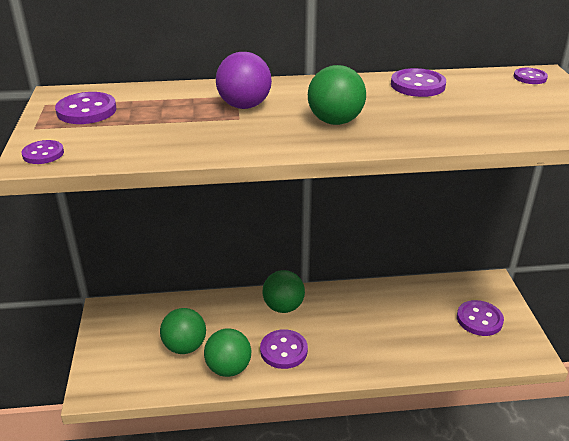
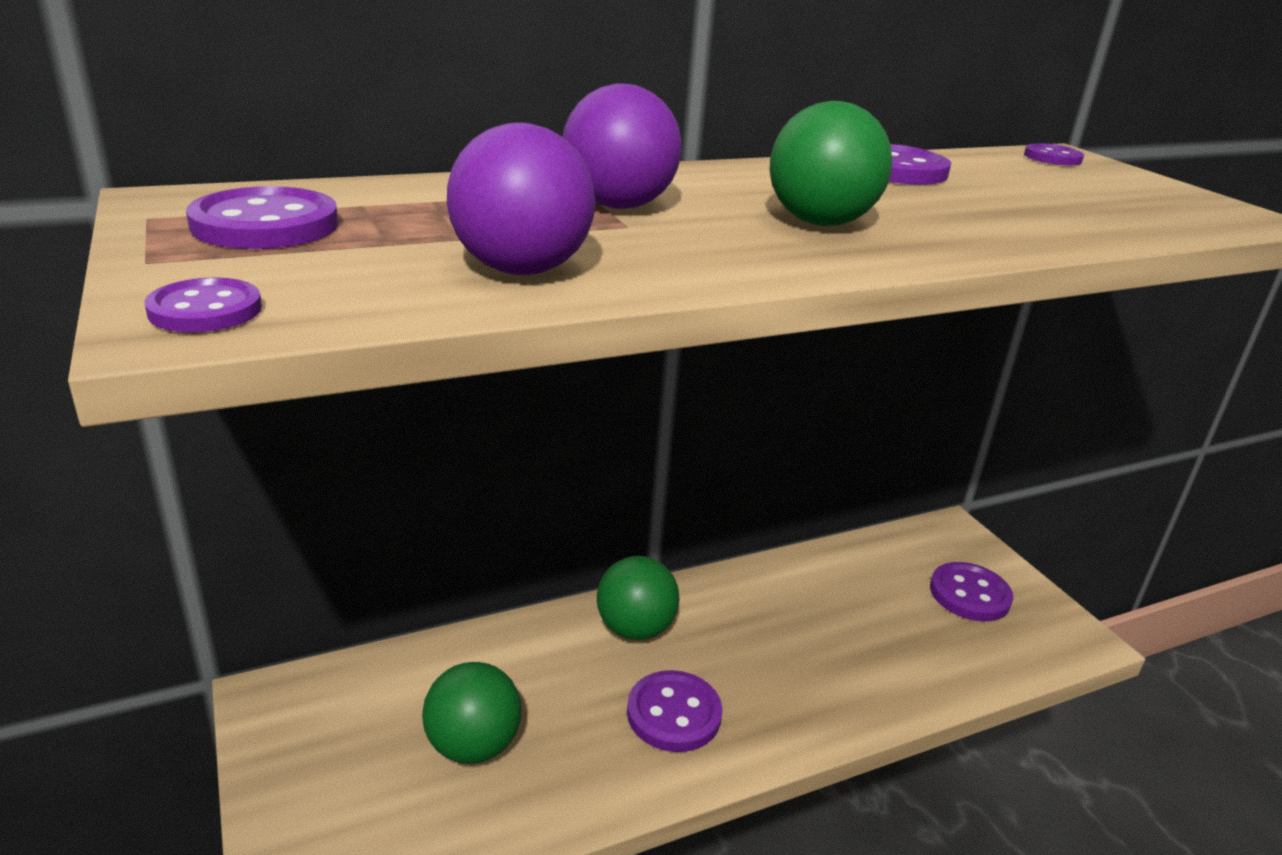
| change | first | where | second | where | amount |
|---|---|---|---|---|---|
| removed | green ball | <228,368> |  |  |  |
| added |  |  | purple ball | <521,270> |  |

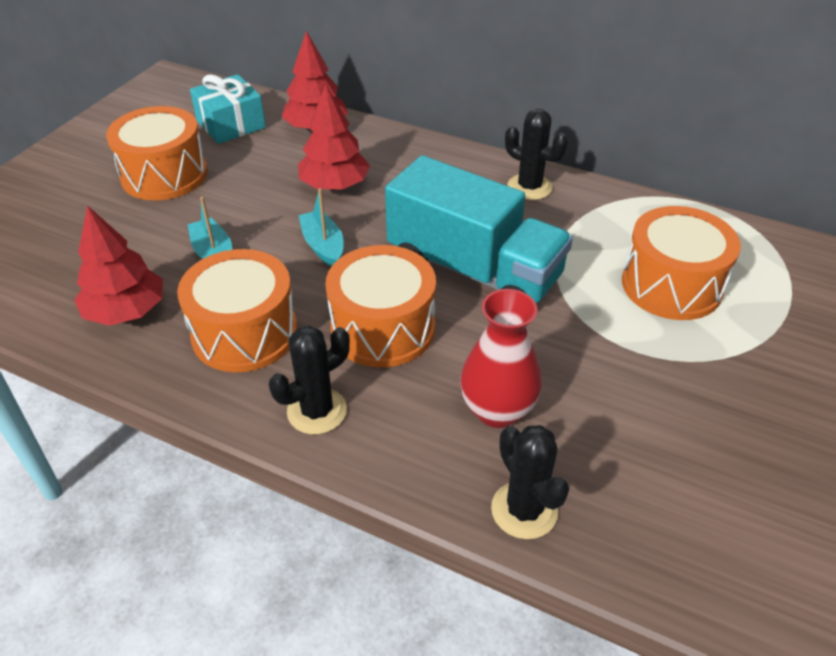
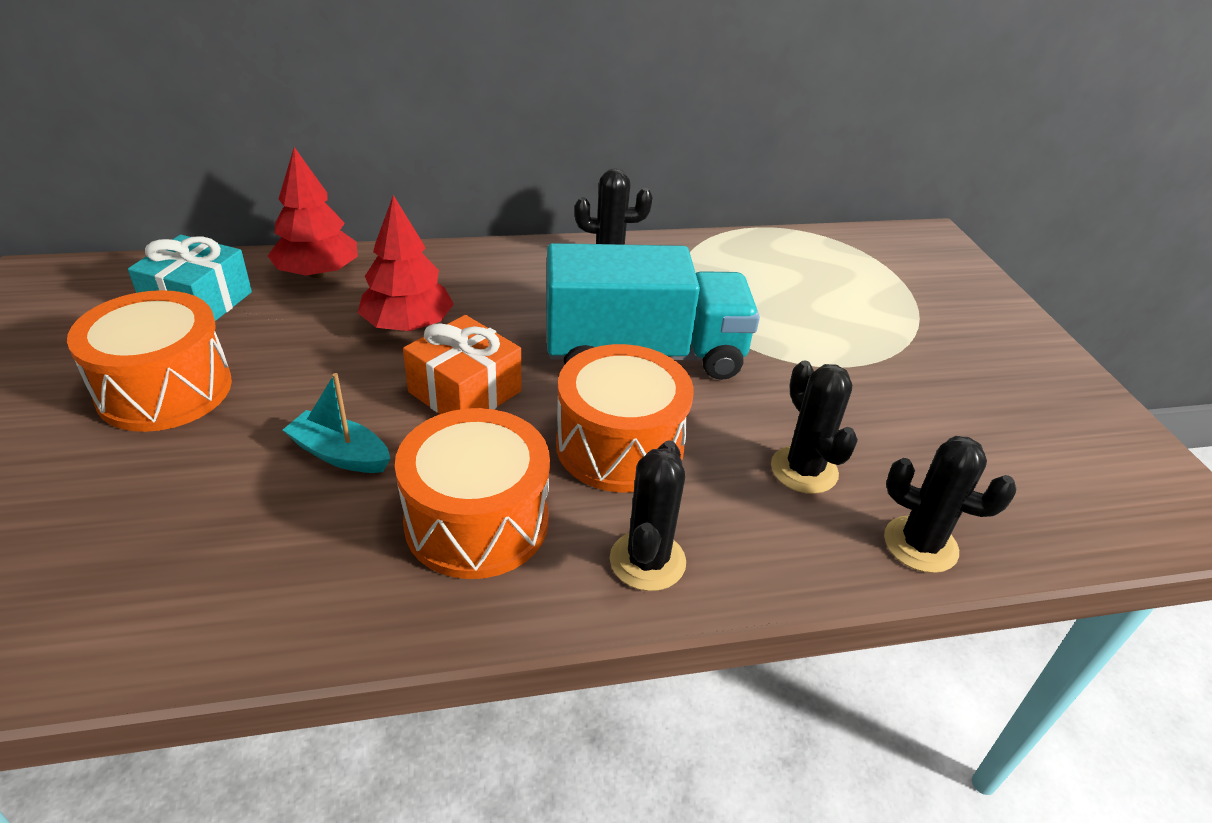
| change | first | where | second | where | amount |
|---|---|---|---|---|---|
| removed | red tree | <126,311> |  |  |  |
| removed | orange drum | <671,285> |  |  |  |
| replaced | turquoise boat | <323,246> | orange gift | <465,392> |  |
| replaced | red vase | <497,410> | black cactus | <804,470> |  |

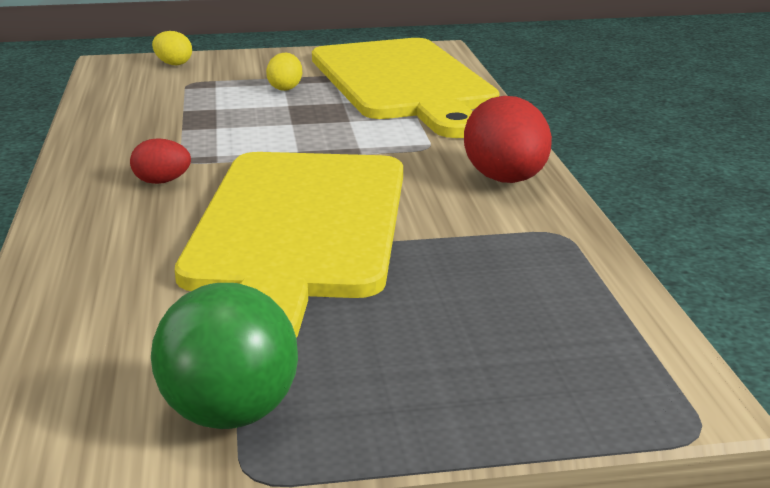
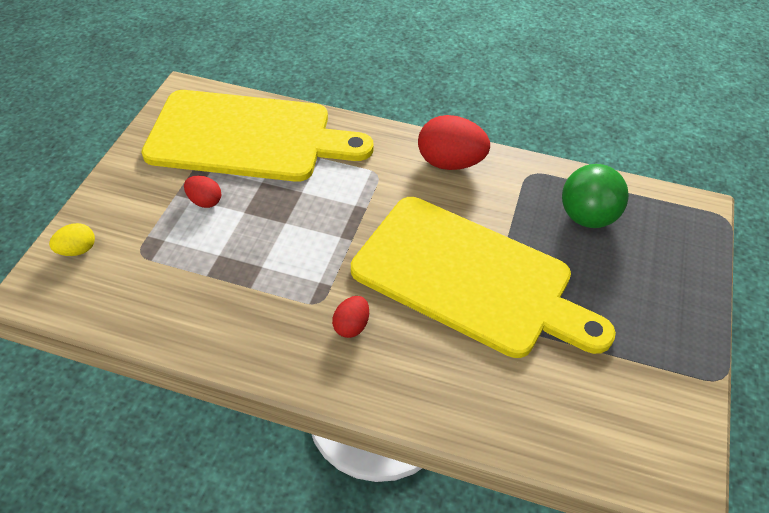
| change | first | where | second | where | amount |
|---|---|---|---|---|---|
| moved | green ball | <230,414> |  | <587,217> |  |
| recoloured | yellow egg | <285,88> | red egg | <205,201> |  |

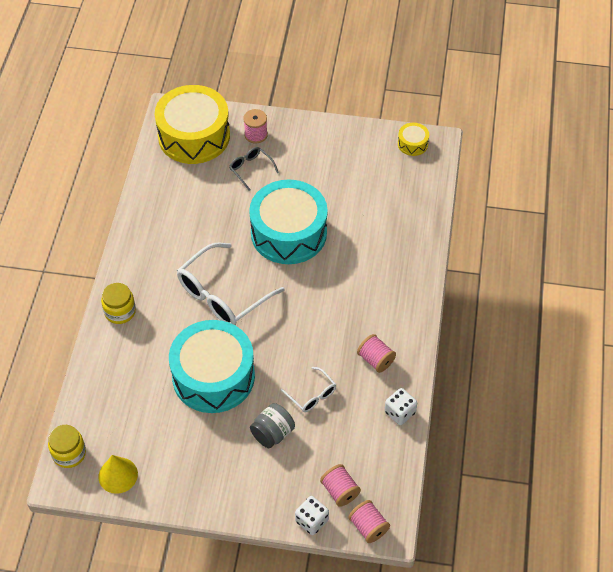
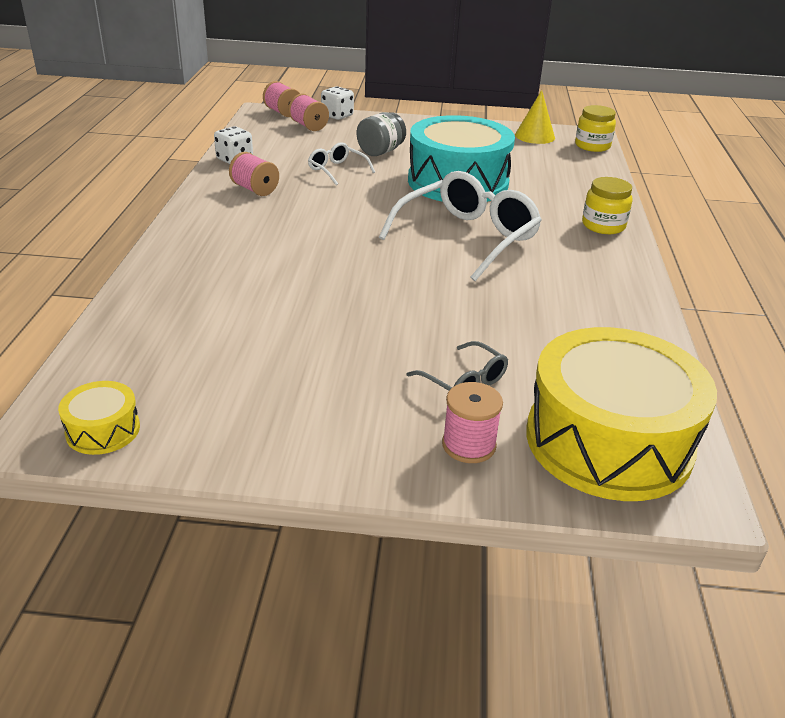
| change | first | where | second | where | amount |
|---|---|---|---|---|---|
| removed | turquoise drum | <288,233> |  |  |  |

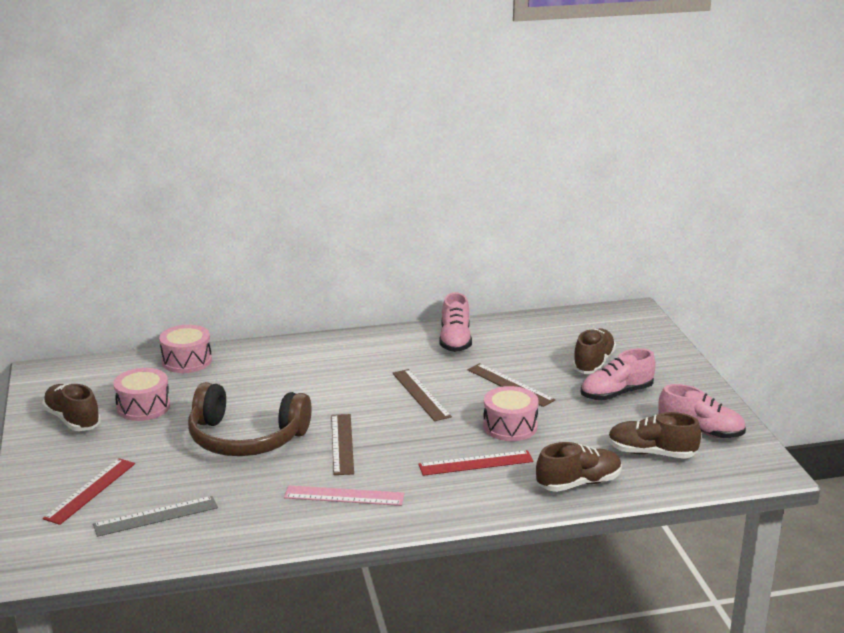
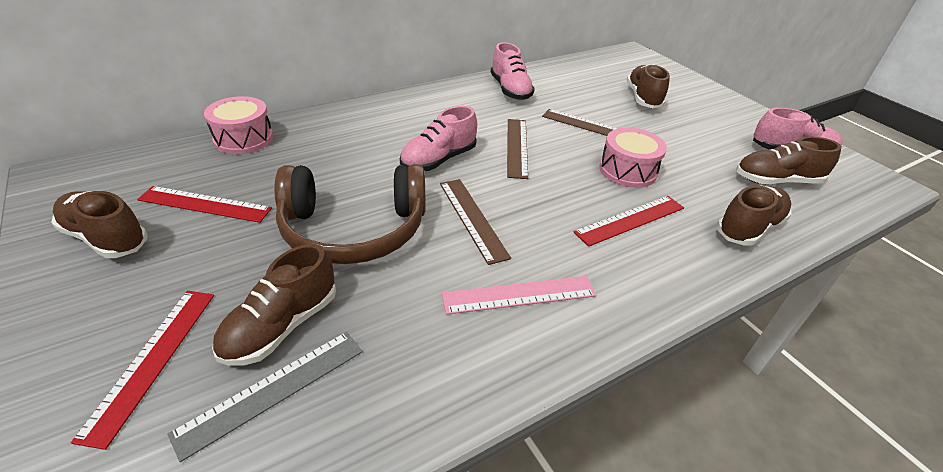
| change | first | where | second | where | amount |
|---|---|---|---|---|---|
| added |  |  | brown shoe | <281,326> |  |
| moved | pink shoe | <616,394> |  | <439,160> |  |
| replaced | pink drum | <143,407> | red ruler | <205,204> |  |
| turned | brown ruler | <421,394> |  | <517,147> | 45 degrees clockwise |

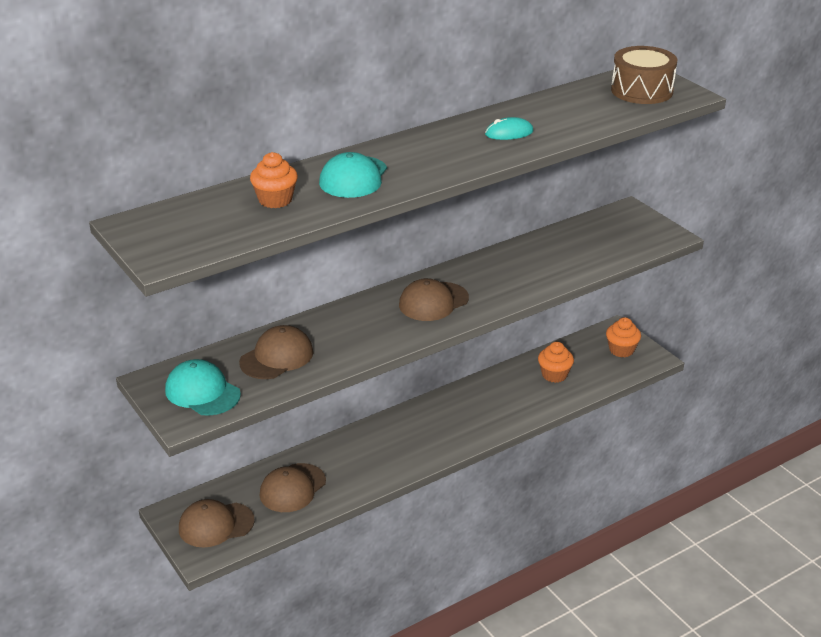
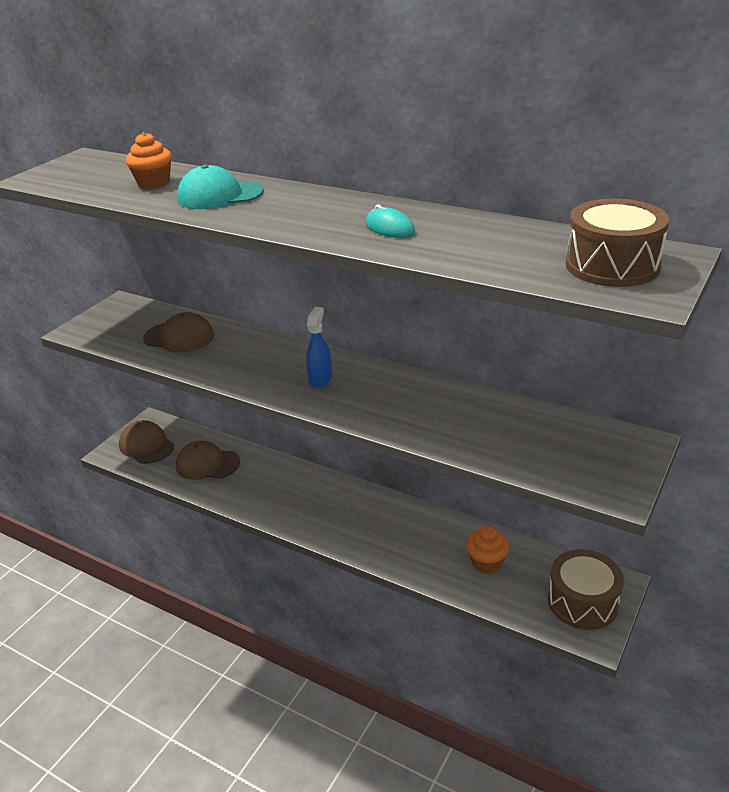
| change | first | where | second | where | amount |
|---|---|---|---|---|---|
| removed | turquoise cap | <202,392> |  |  |  |
| replaced | brown cap | <433,302> | blue spray bottle | <320,379> |  |
| replaced | orange cupcake | <621,350> | brown drum | <582,602> |  |

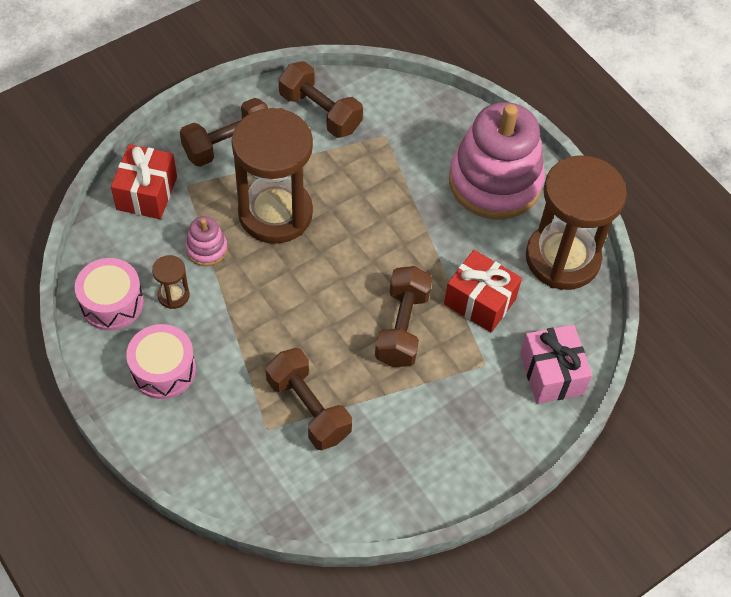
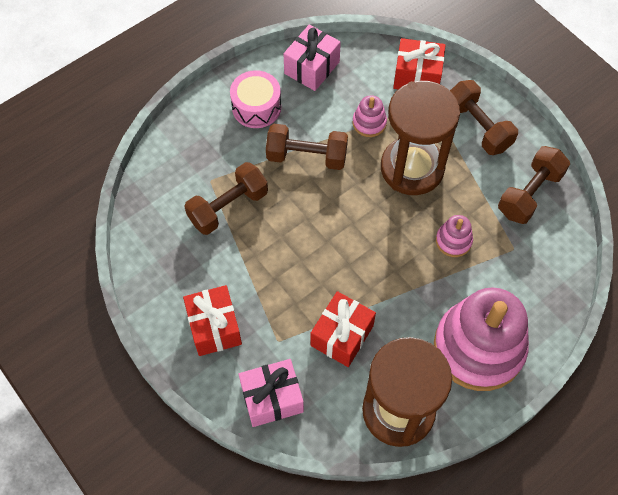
| change | first | where | second | where | amount |
|---|---|---|---|---|---|
| removed | brown hourglass | <173,295> |  |  |  |
| added |  |  | red gift | <214,327> |  |
| added |  |  | pink stacking toy | <453,241> |  |
| moved | brown dumbbell | <402,327> |  | <307,156> |  |
| replaced | pink drum | <112,303> | pink gift | <312,68> |  |

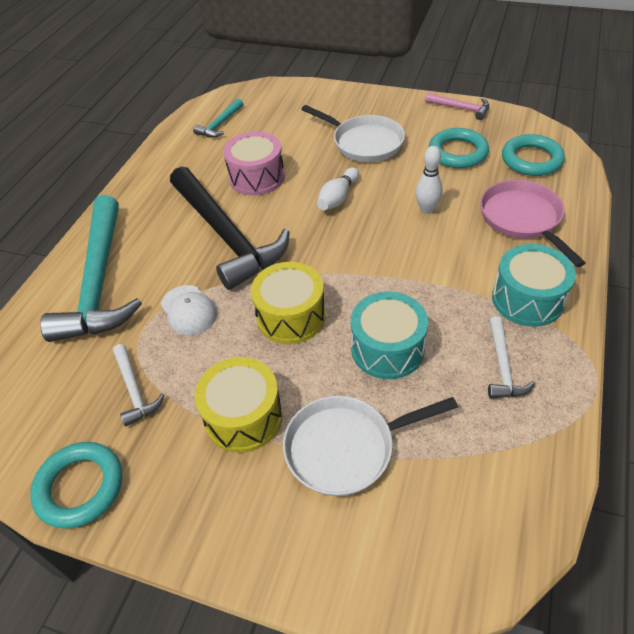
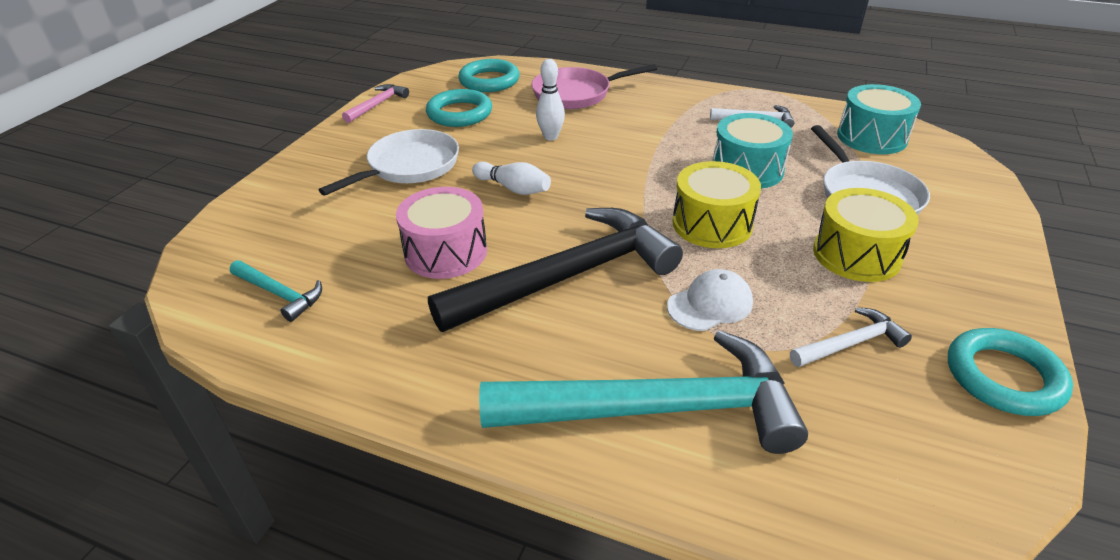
| change | first | where | second | where | amount |
|---|---|---|---|---|---|
| moved | turquoise drum | <527,299> |  | <871,137> |  |

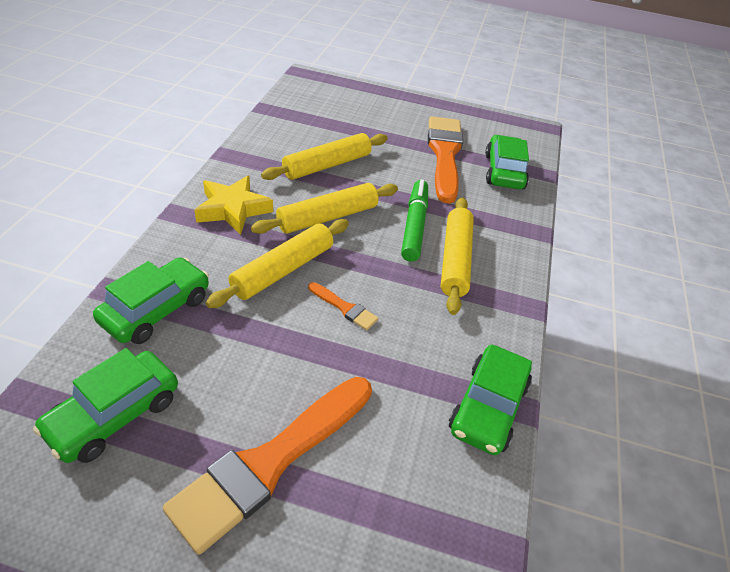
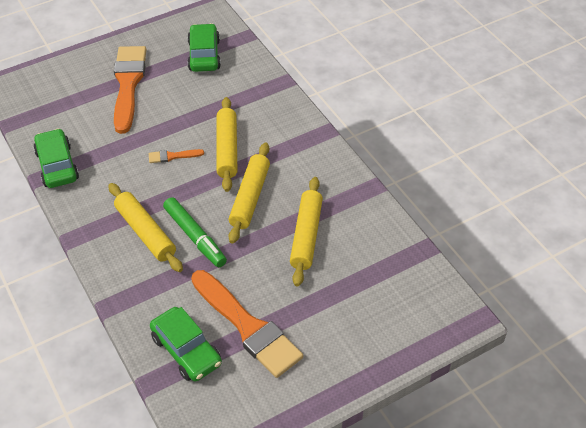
| change | first | where | second | where | amount |
|---|---|---|---|---|---|
| removed | green car | <156,310> |  |  |  |
| removed | yellow star | <233,209> |  |  |  |

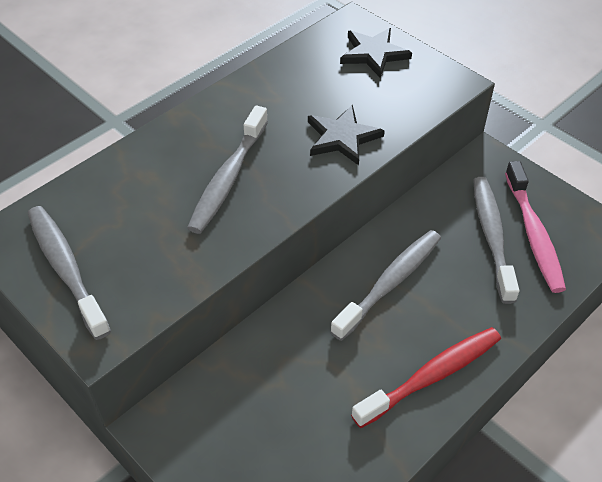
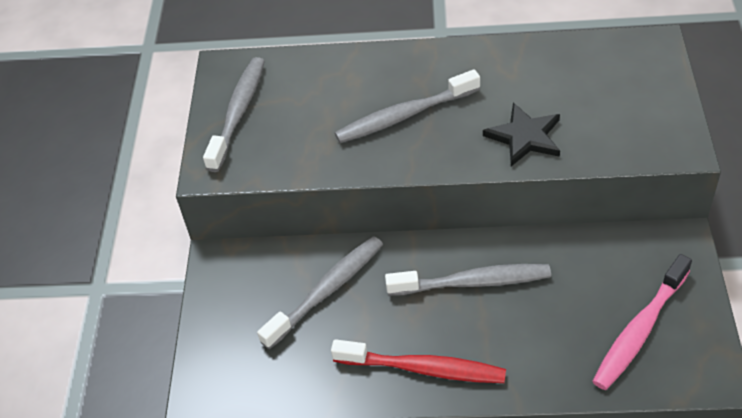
| change | first | where | second | where | amount |
|---|---|---|---|---|---|
| removed | black star | <373,54> |  |  |  |
| moved | grey toothbrush | <492,236> |  | <327,291> |  |

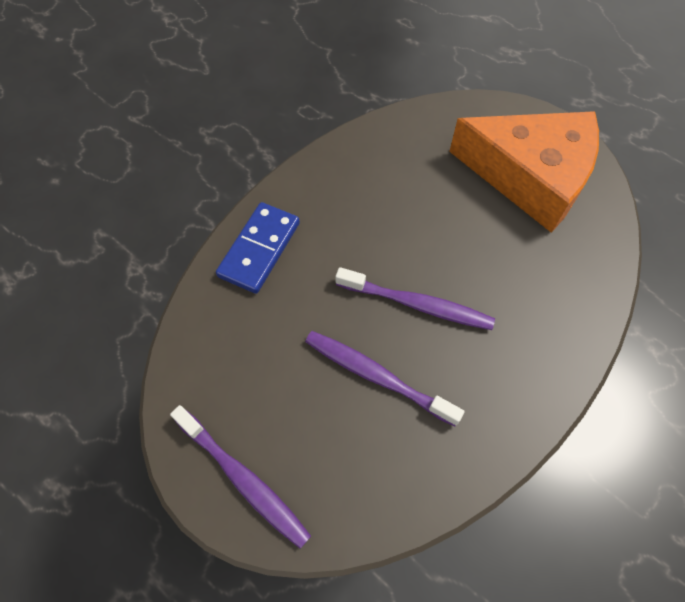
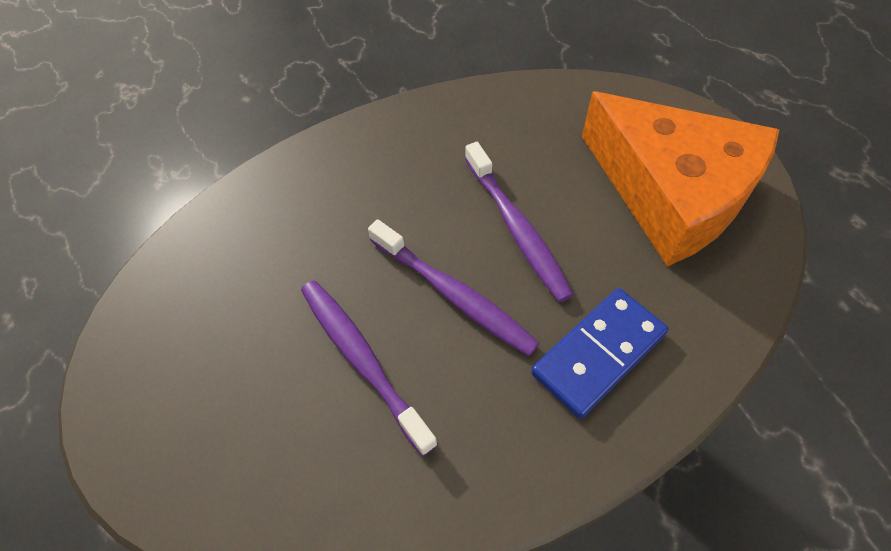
| change | first | where | second | where | amount |
|---|---|---|---|---|---|
| moved | purple toothbrush | <243,479> |  | <517,228> |  |
| moved | blue domino | <259,249> |  | <598,354> |  |

